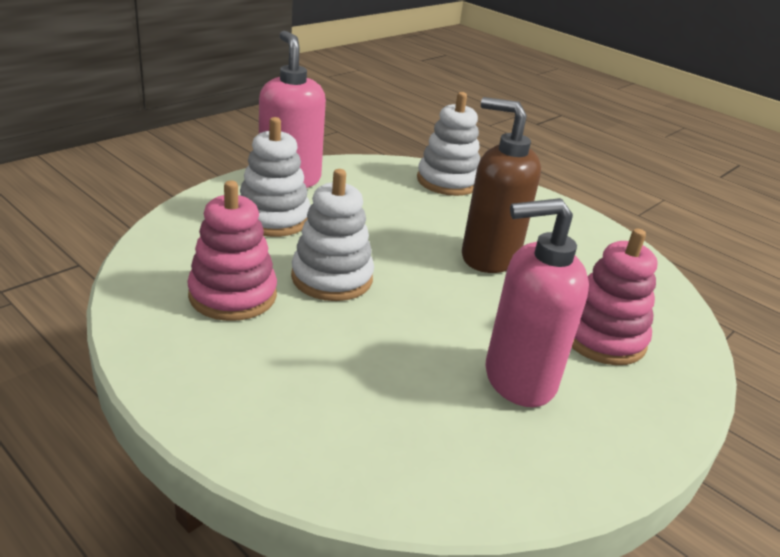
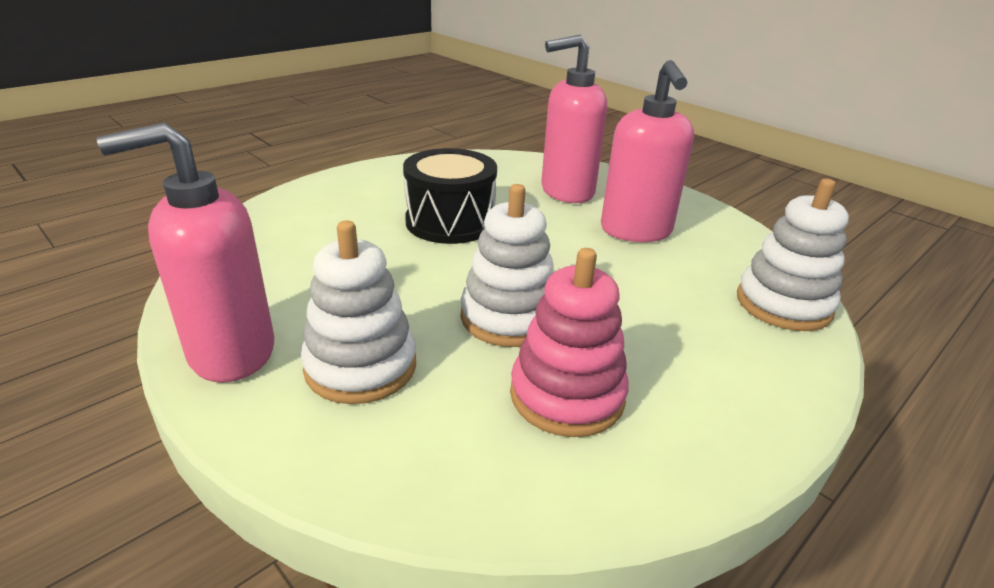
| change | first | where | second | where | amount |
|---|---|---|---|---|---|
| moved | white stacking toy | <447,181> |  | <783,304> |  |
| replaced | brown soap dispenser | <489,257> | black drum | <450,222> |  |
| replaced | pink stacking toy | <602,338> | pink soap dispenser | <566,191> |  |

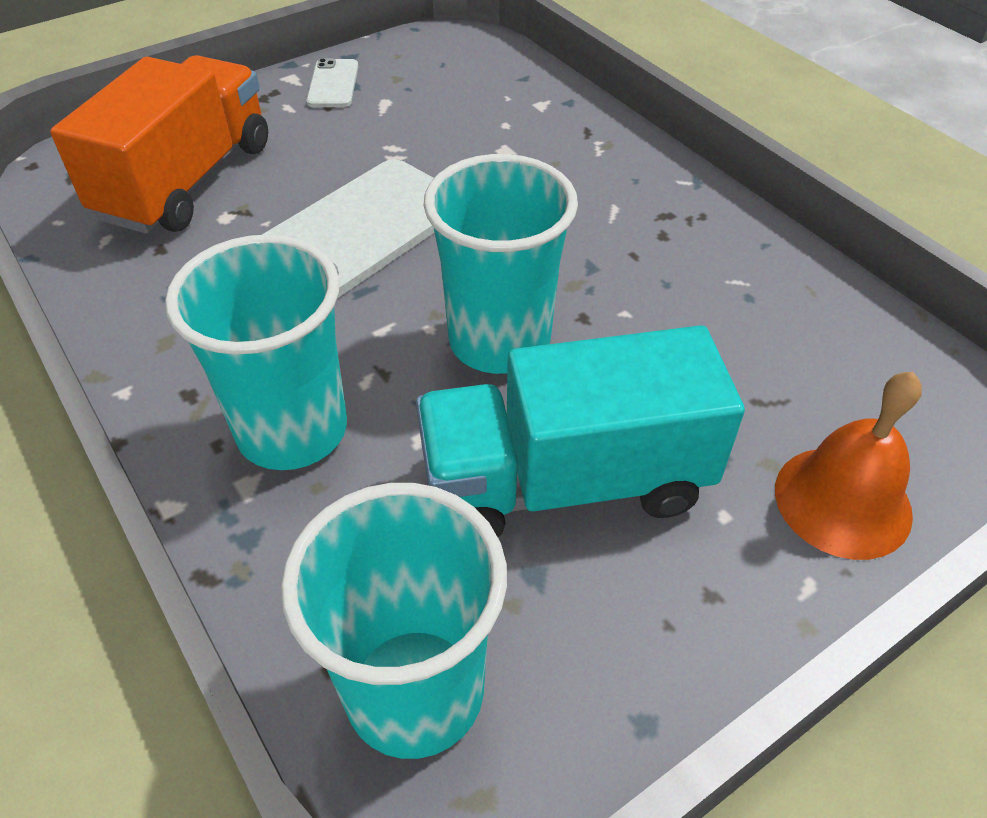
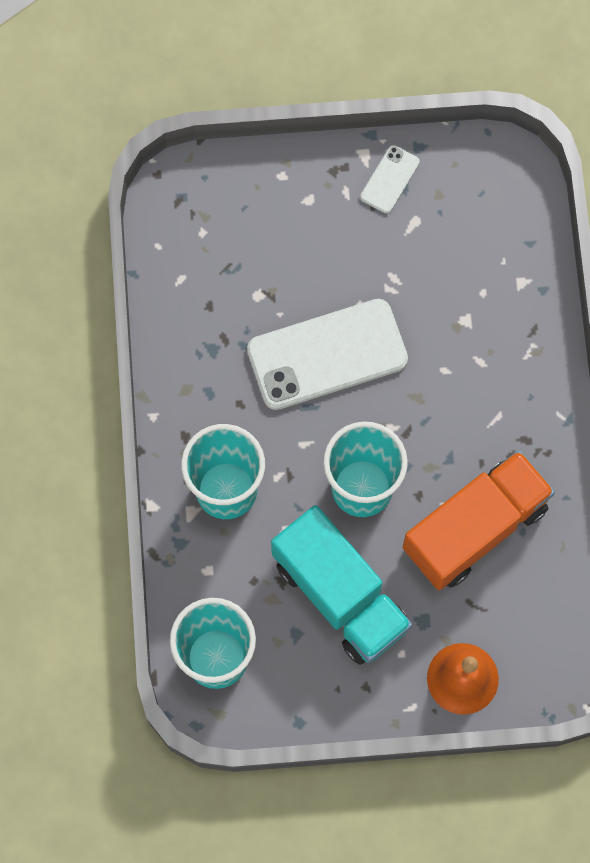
| change | first | where | second | where | amount |
|---|---|---|---|---|---|
| moved | orange truck | <187,181> |  | <475,528> |  |
| turned | turquoise truck | <565,482> |  | <340,595> | 150 degrees counterclockwise |

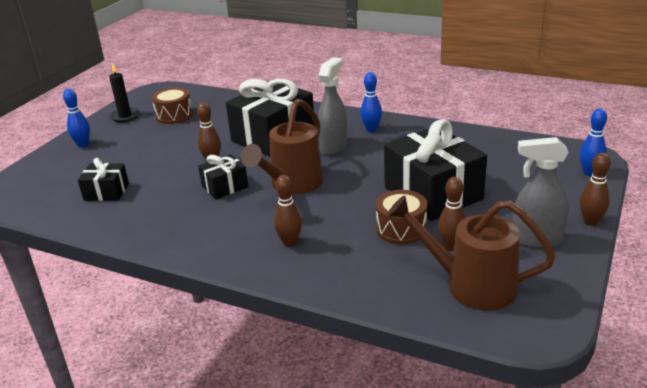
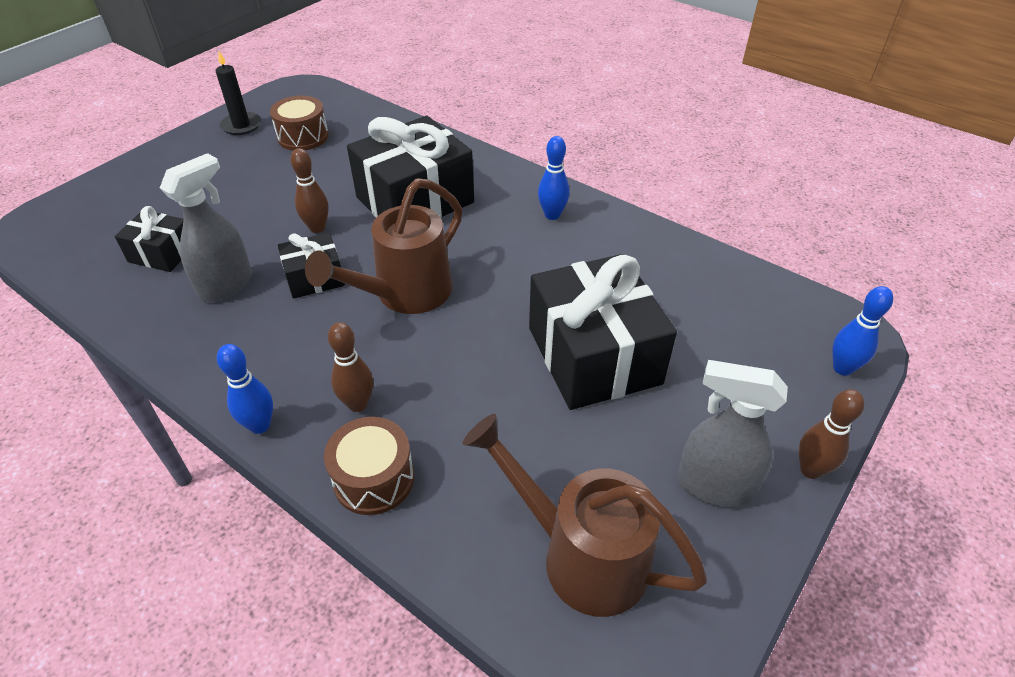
| change | first | where | second | where | amount |
|---|---|---|---|---|---|
| removed | brown bowling pin | <451,247> |  |  |  |
| moved | blue bowling pin | <83,145> |  | <260,425> |  |
| moved | grey spray bottle | <333,146> |  | <226,285> |  |
| moved | brown drum | <401,229> |  | <374,478> |  |

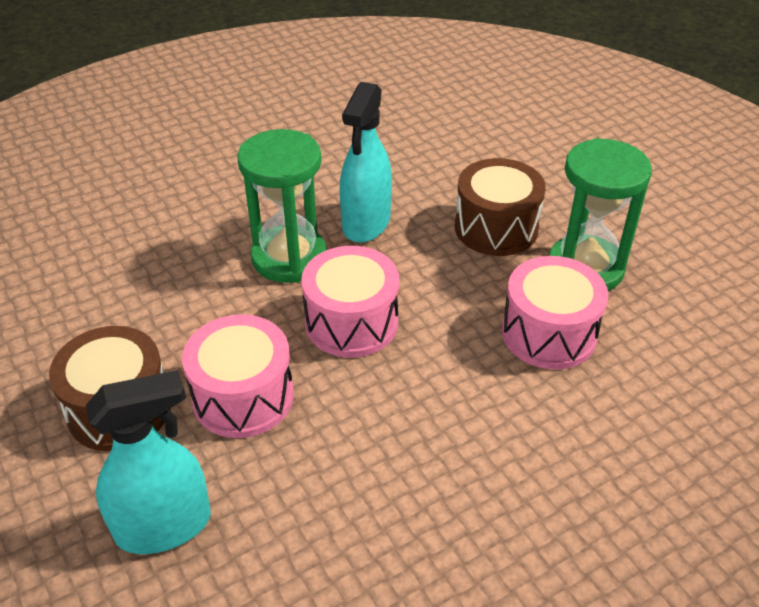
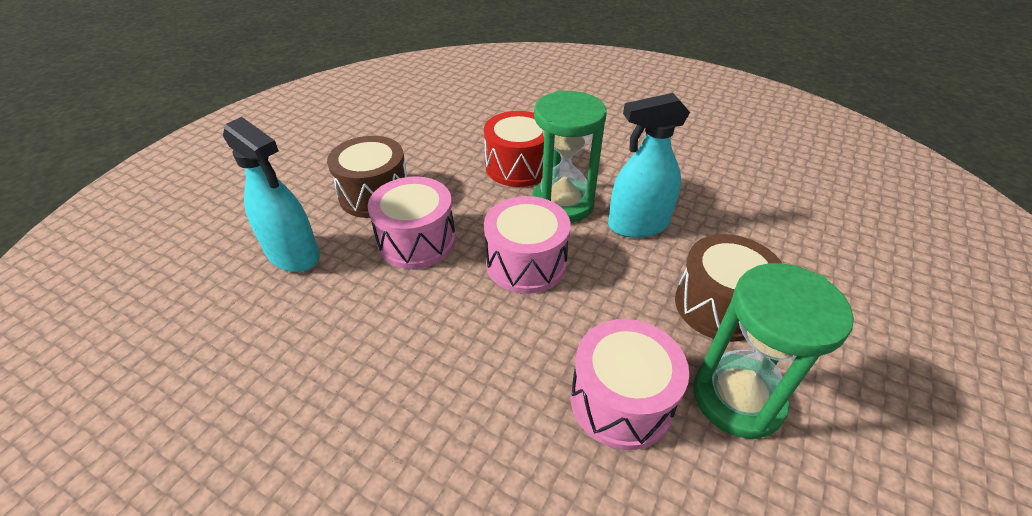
| change | first | where | second | where | amount |
|---|---|---|---|---|---|
| added |  |  | red drum | <518,166> |  |

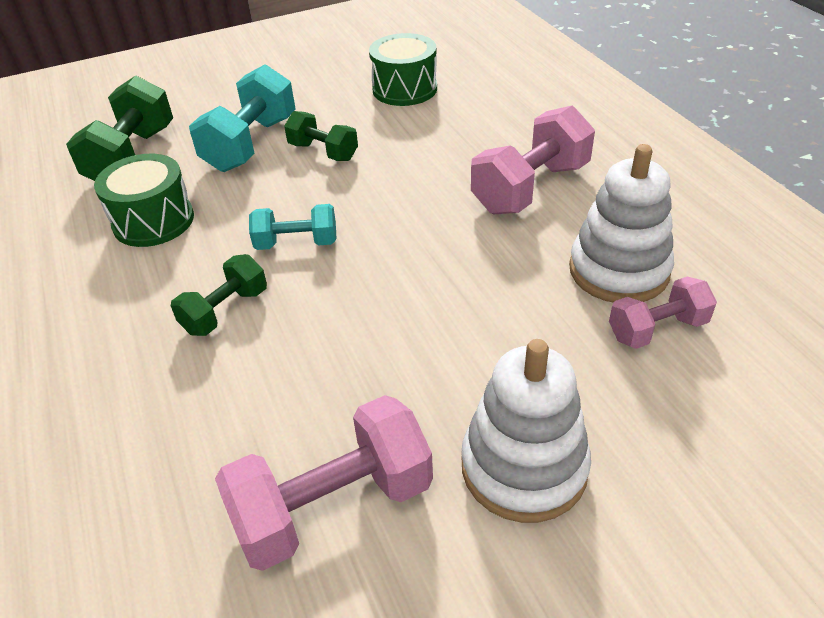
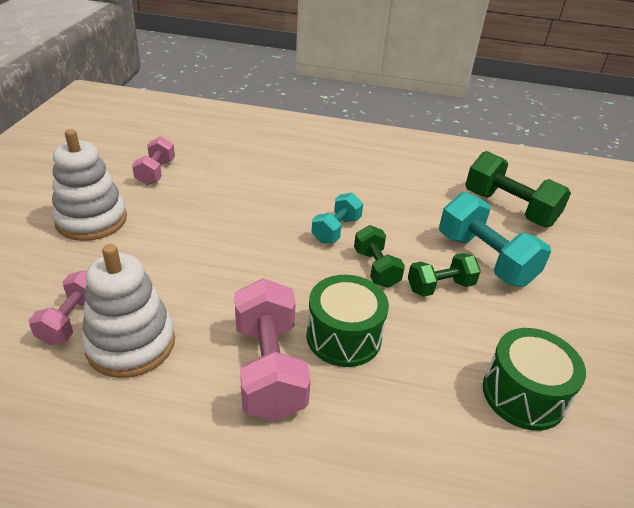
| change | first | where | second | where | amount |
|---|---|---|---|---|---|
| moved | green drum | <153,221> |  | <344,337> |  |
| moved | green dumbbell | <225,311> |  | <376,268> |  |
| resized | pink dumbbell | <333,505> |  | <156,172> | x0.60 |

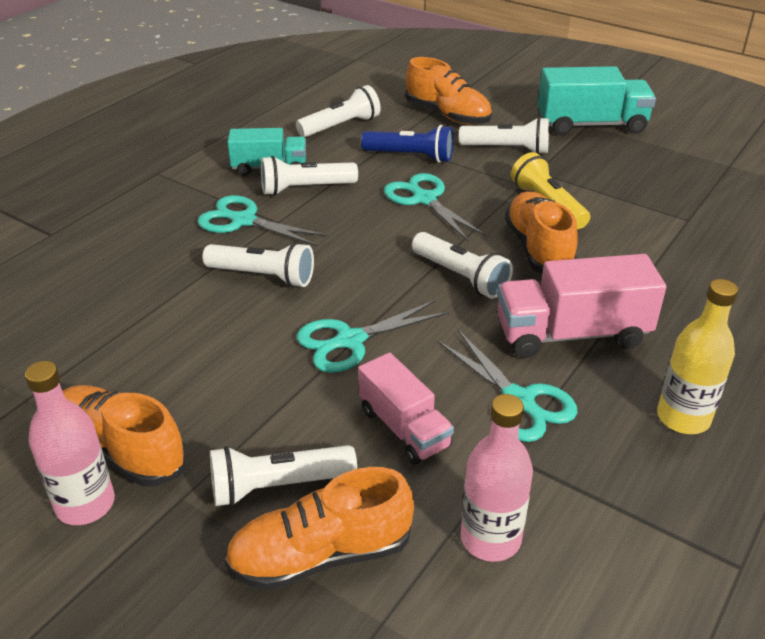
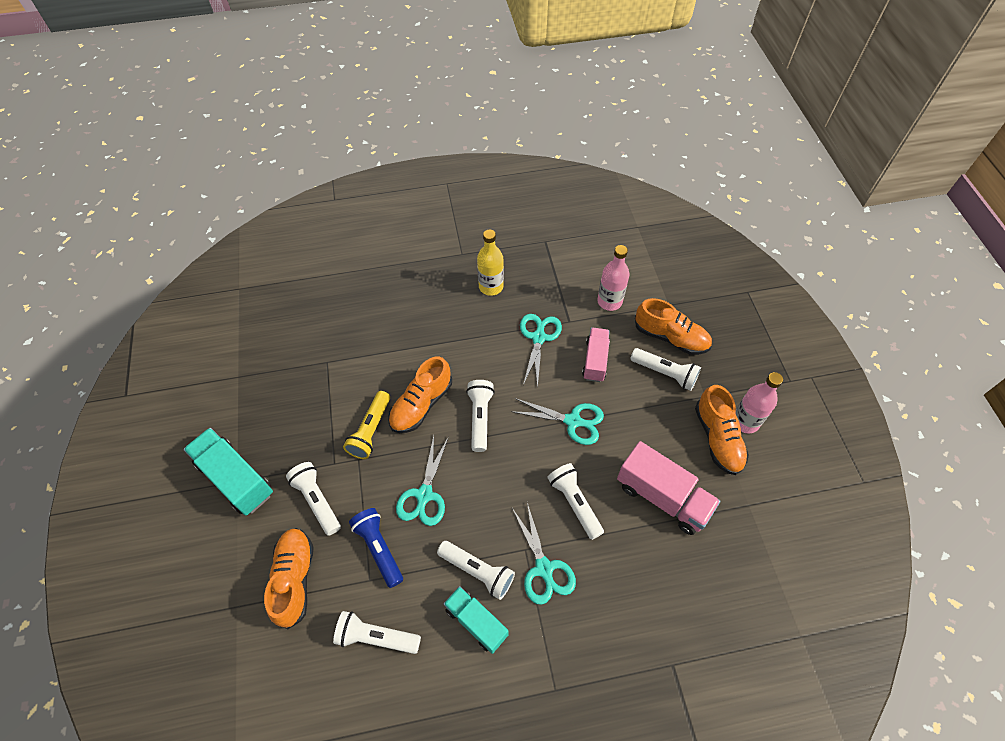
| change | first | where | second | where | amount |
|---|---|---|---|---|---|
| moved | pink truck | <571,334> |  | <662,497> |  |

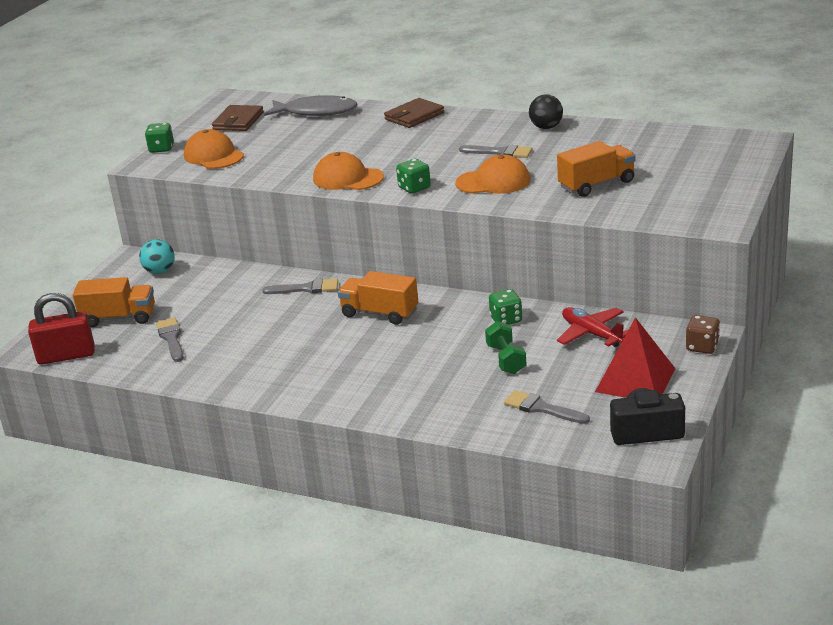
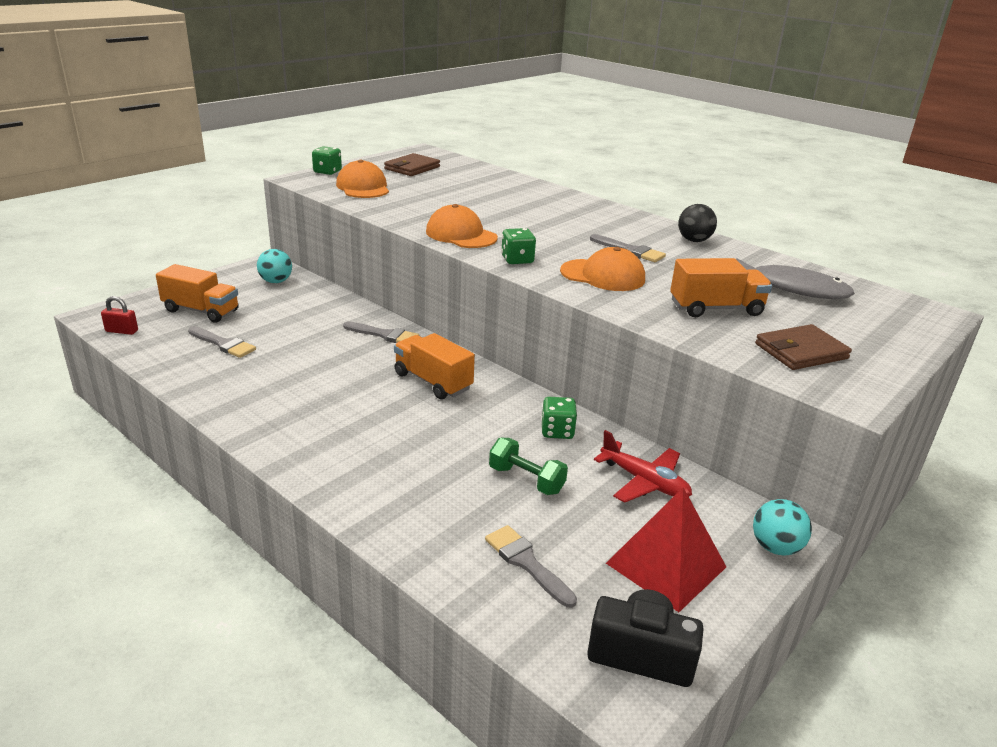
| change | first | where | second | where | amount |
|---|---|---|---|---|---|
| moved | grey fish | <316,112> |  | <792,288> |  |
| moved | brown wallet | <414,116> |  | <801,351> |  |
| replaced | brown dice | <702,347> | turquoise ball | <775,547> |  |
| turned | grey brush | <171,338> |  | <223,344> | 120 degrees clockwise |
| turned | green dumbbell | <506,359> |  | <526,480> | 60 degrees counterclockwise |
| turned | red plane | <592,334> |  | <644,482> | 150 degrees clockwise |
| resized | red padlock | <66,356> |  | <122,331> | x0.52 |

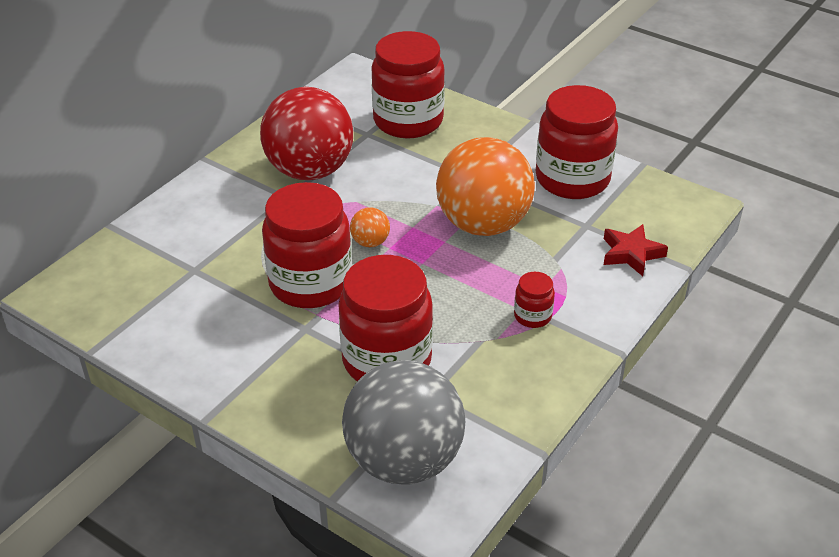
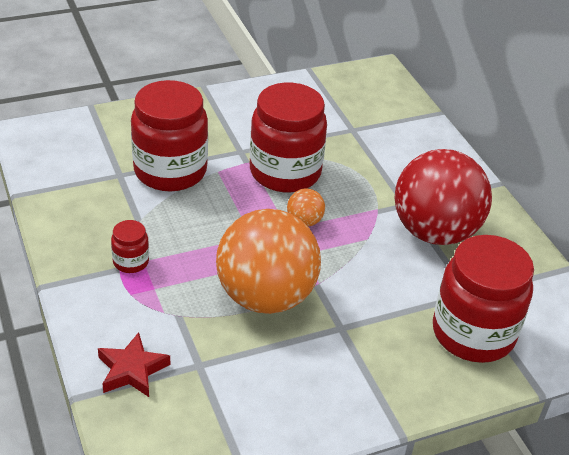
| change | first | where | second | where | amount |
|---|---|---|---|---|---|
| removed | grey ball | <404,460> |  |  |  |
| removed | red jar | <572,179> |  |  |  |

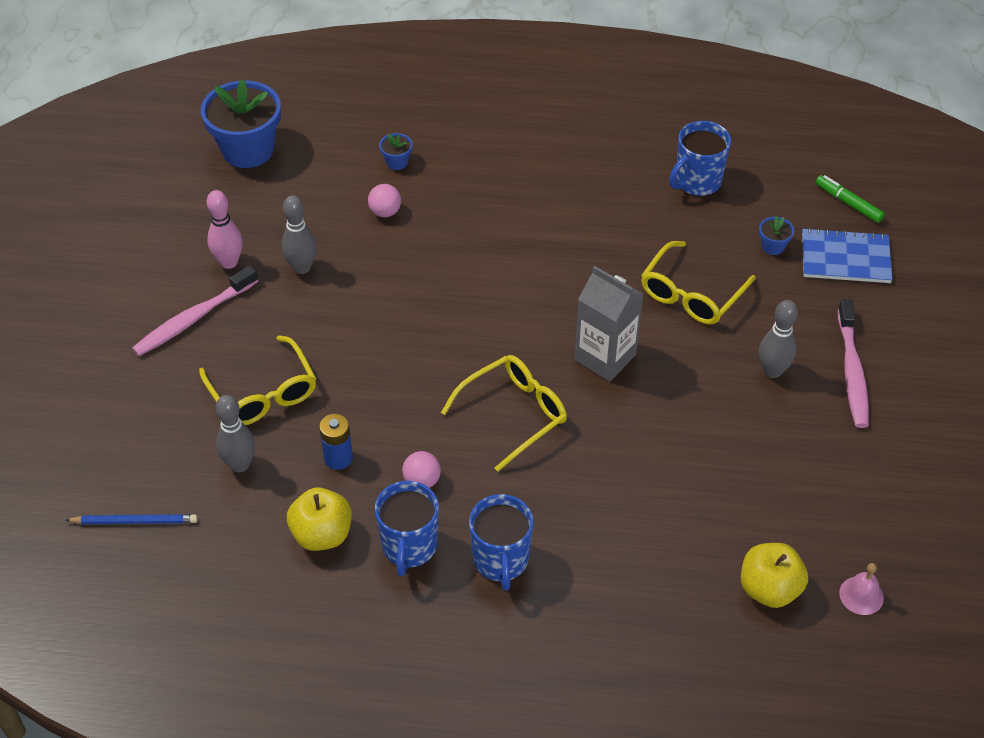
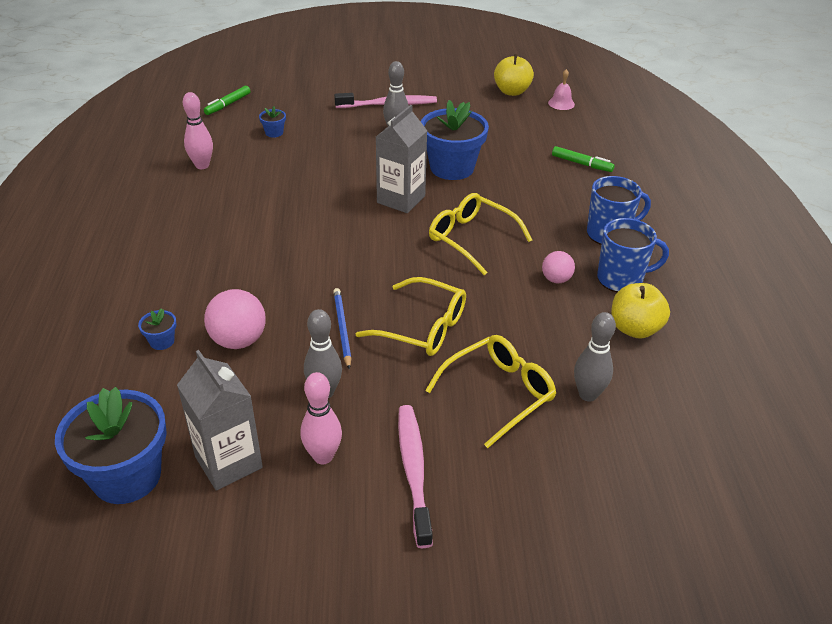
| change | first | where | second | where | amount |
|---|---|---|---|---|---|
| removed | blue battery | <338,458> |  |  |  |
| removed | blue notebook | <845,258> |  |  |  |
| added |  |  | grey carton | <228,462> |  |
| added |  |  | blue flower pot | <452,168> |  |
| added |  |  | green marker | <581,164> |  |
| moved | blue pencil | <134,521> |  | <342,329> |  |
| moved | yellow glasses | <691,294> |  | <422,327> |  |
| moved | yellow apple | <769,589> |  | <512,91> |  |
| replaced | blue mug | <697,182> | pink bowling pin | <202,165> |  |
| turned | pink toothbrush | <193,319> |  | <413,471> | 135 degrees counterclockwise |
| resized | pink ball | <385,212> |  | <238,340> | x1.67 |

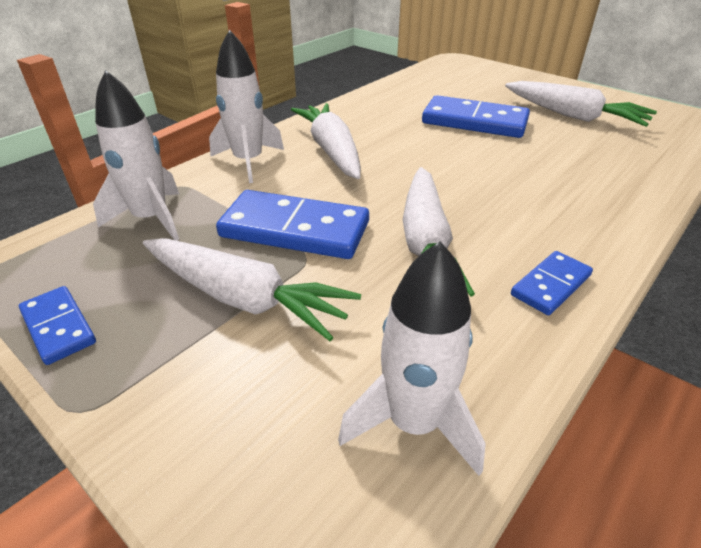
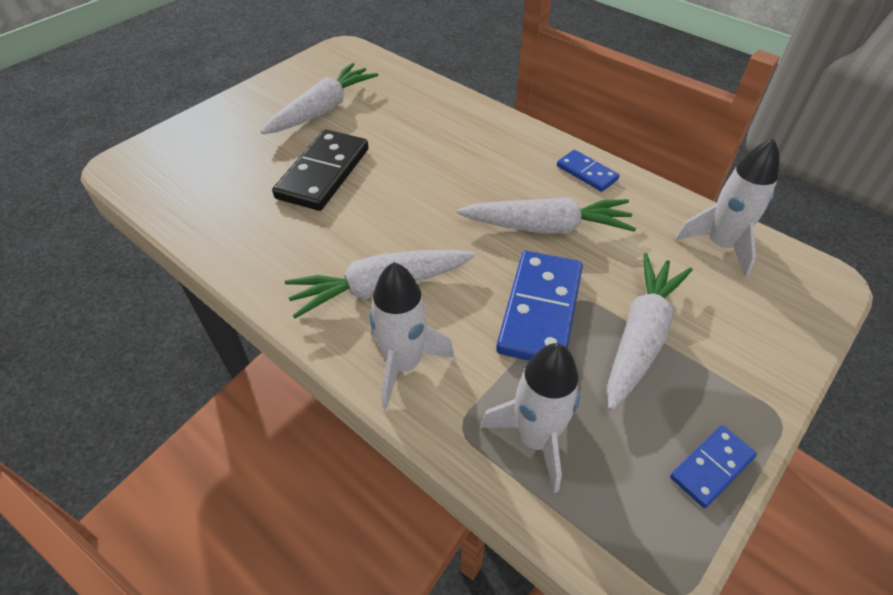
| change | first | where | second | where | amount |
|---|---|---|---|---|---|
| recoloured | blue domino | <474,122> | black domino | <323,173> |  |

